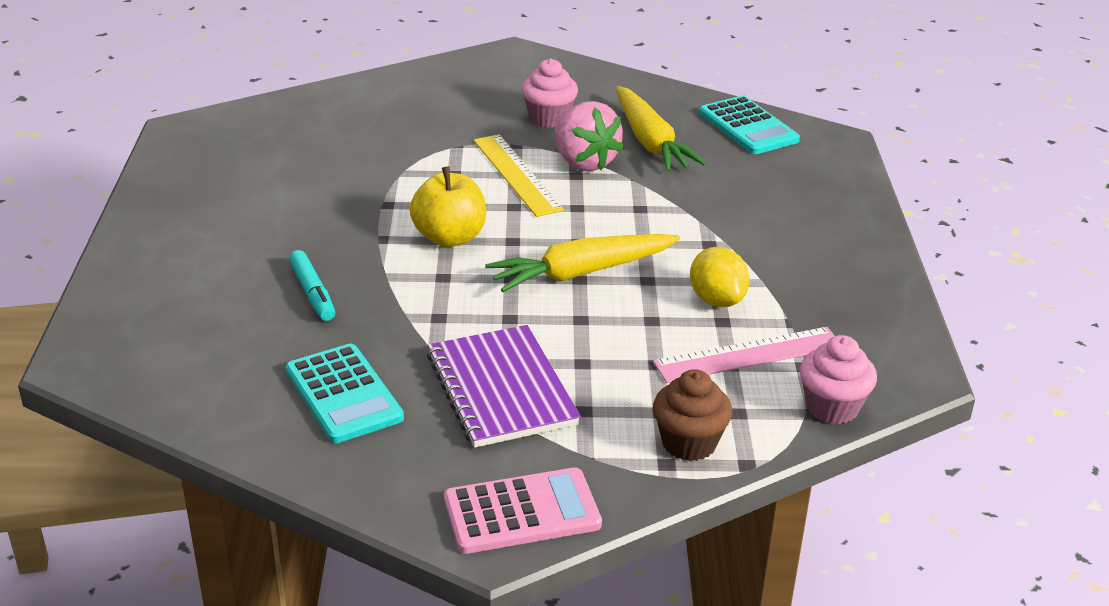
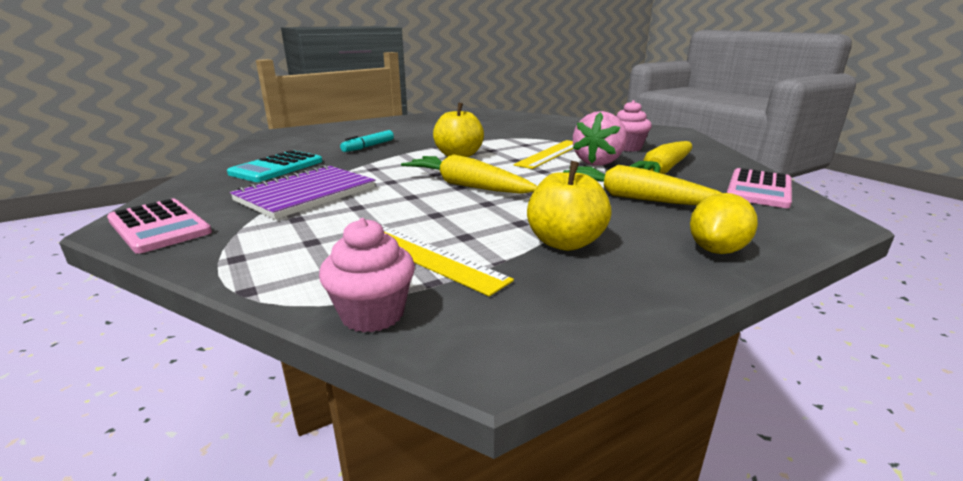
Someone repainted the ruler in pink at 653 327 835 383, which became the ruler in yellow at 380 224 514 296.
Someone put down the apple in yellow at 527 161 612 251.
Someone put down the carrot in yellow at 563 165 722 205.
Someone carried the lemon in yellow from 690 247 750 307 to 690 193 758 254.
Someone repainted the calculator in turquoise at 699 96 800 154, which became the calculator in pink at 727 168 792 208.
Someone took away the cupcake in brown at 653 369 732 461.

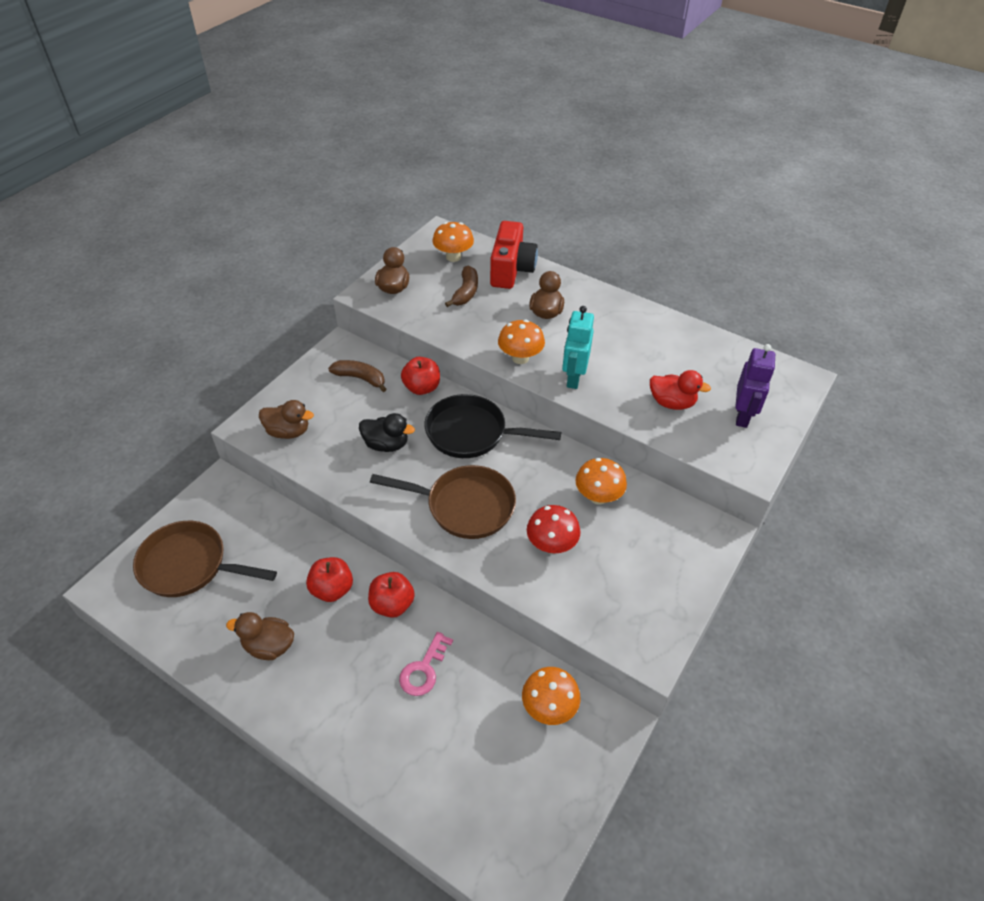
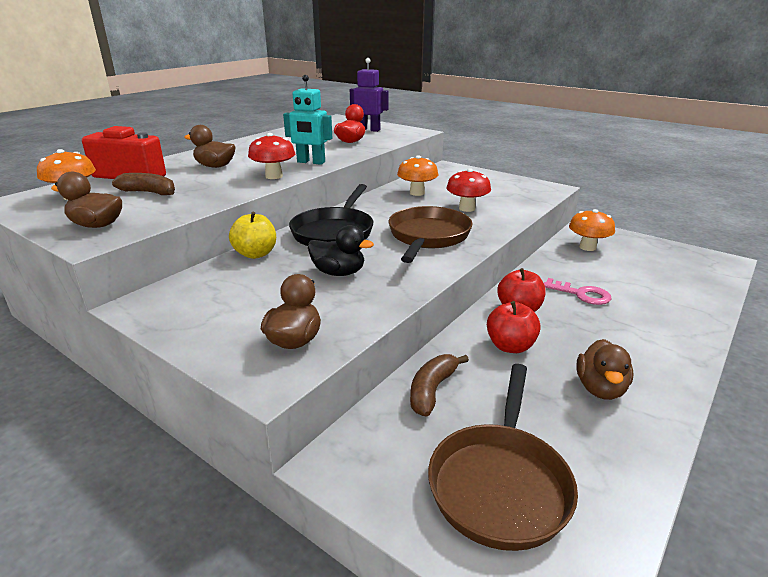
Someone repainted the apple in red at 401 357 440 395, which became the apple in yellow at 229 212 276 259.
Someone repainted the mushroom in orange at 498 320 545 364, which became the mushroom in red at 248 133 295 179.
Someone rotated the duck in black at 359 413 415 452 by 90 degrees clockwise.
Someone carried the banana in brown from 328 360 387 392 to 410 354 469 416.

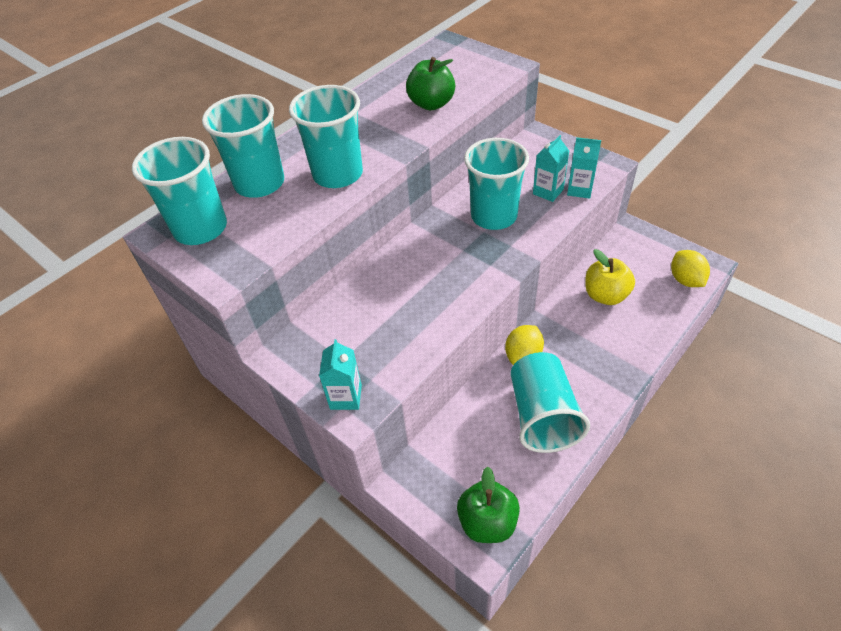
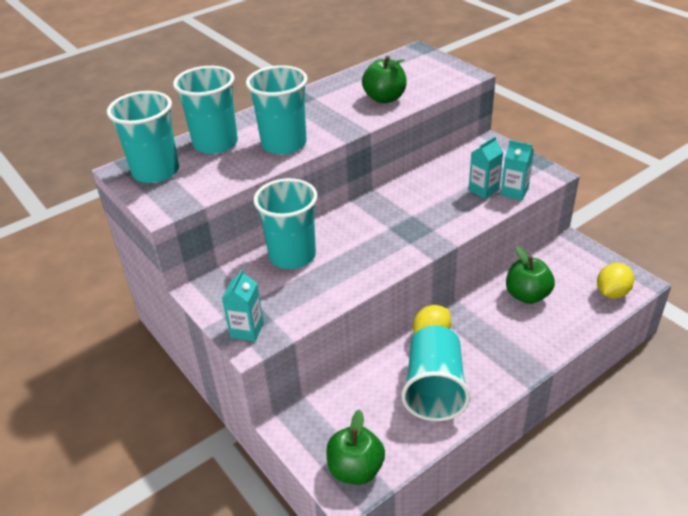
Someone carried the cup in turquoise from 464 138 529 230 to 253 178 318 269.
Someone repainted the apple in yellow at 585 249 635 305, which became the apple in green at 506 246 555 304.
Someone rotated the lemon in yellow at 671 250 710 287 by 45 degrees clockwise.

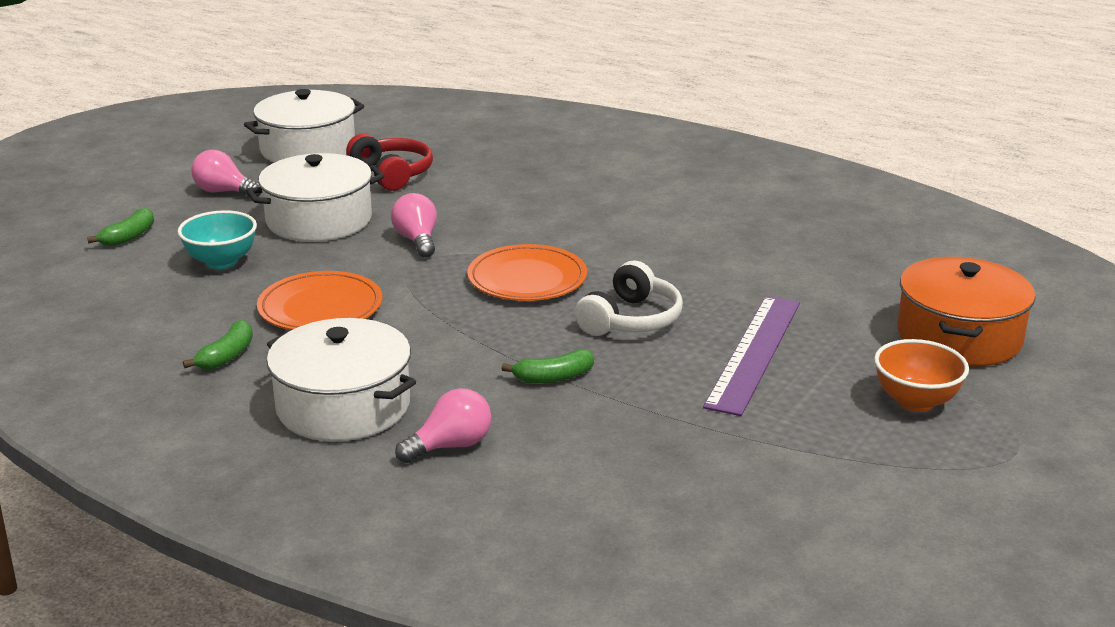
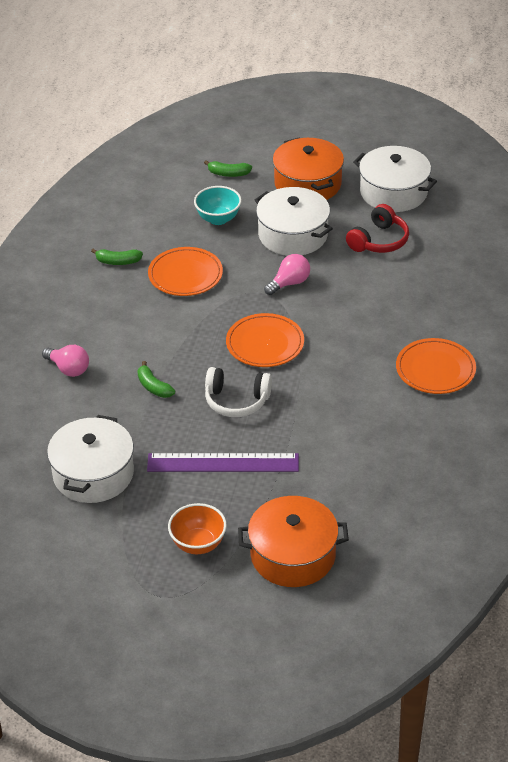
Someone carried the pot in white from 267 318 416 441 to 47 415 134 503.
Someone swapped the light bulb in pink at 191 150 261 197 for the pot in orange at 273 138 344 200.
Someone put down the plate in orange at 396 338 476 394.

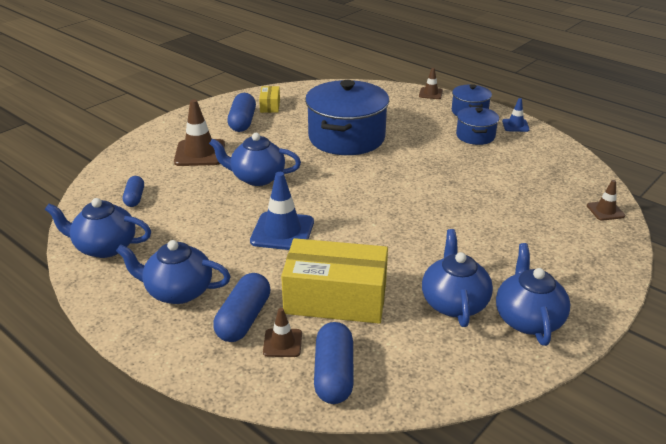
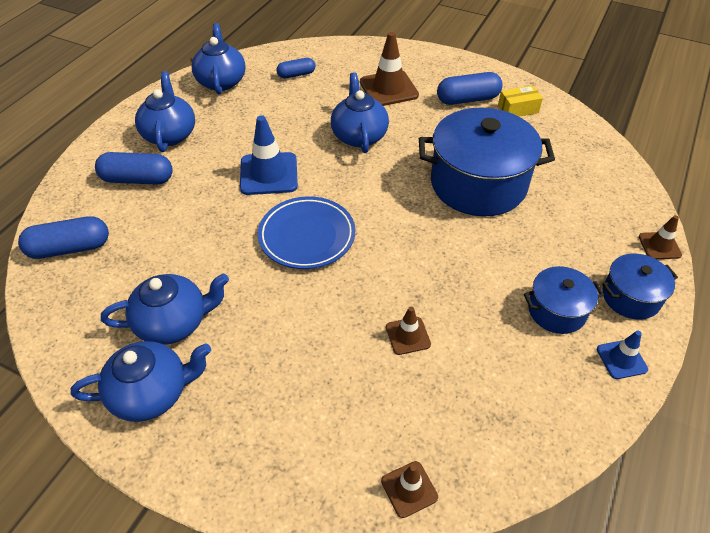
Someone put down the plate in blue at 258 196 355 269.
Someone carried the traffic cone in brown from 263 308 302 357 to 386 307 431 355.
Someone took away the box in yellow at 281 238 388 324.

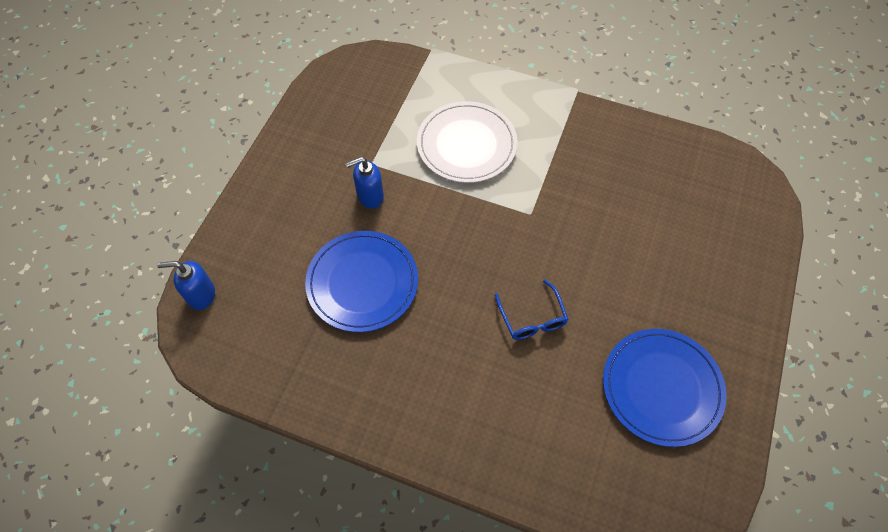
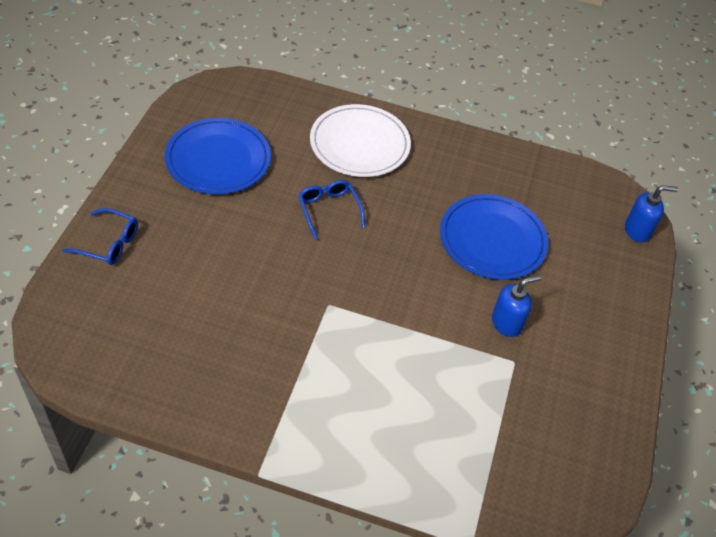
Someone put down the glasses in blue at 63 208 138 265.
Someone carried the plate in white from 417 101 518 183 to 310 104 411 177.

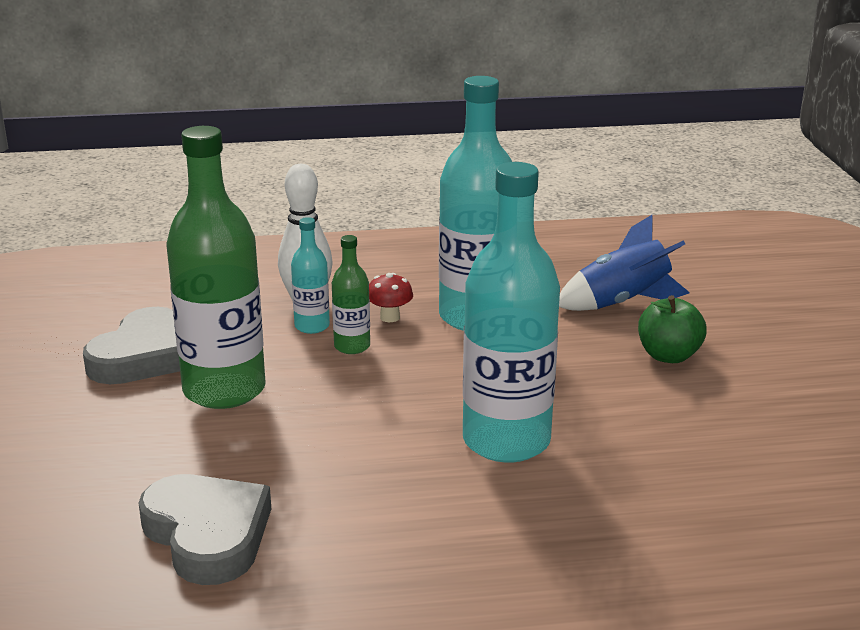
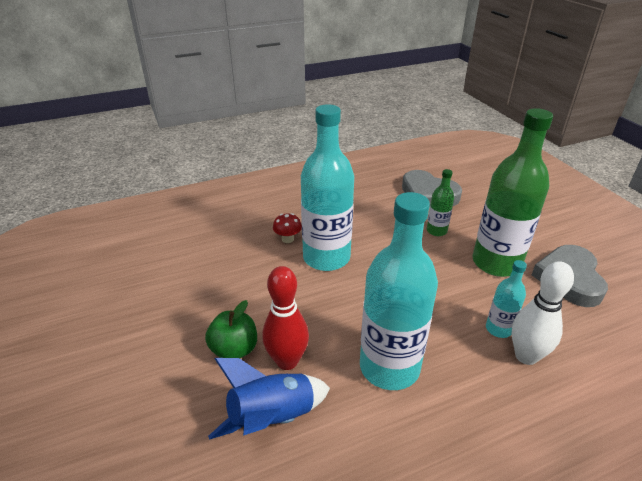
Someone put down the bowling pin in red at 262 266 309 370.
Someone carried the mushroom in red from 369 273 413 322 to 273 213 302 243.
Someone carried the bottle in green from 332 235 370 354 to 427 169 454 236.

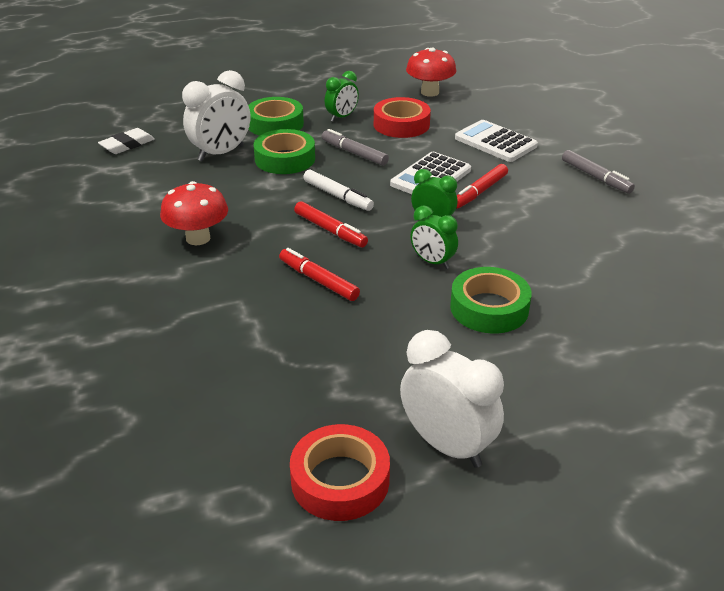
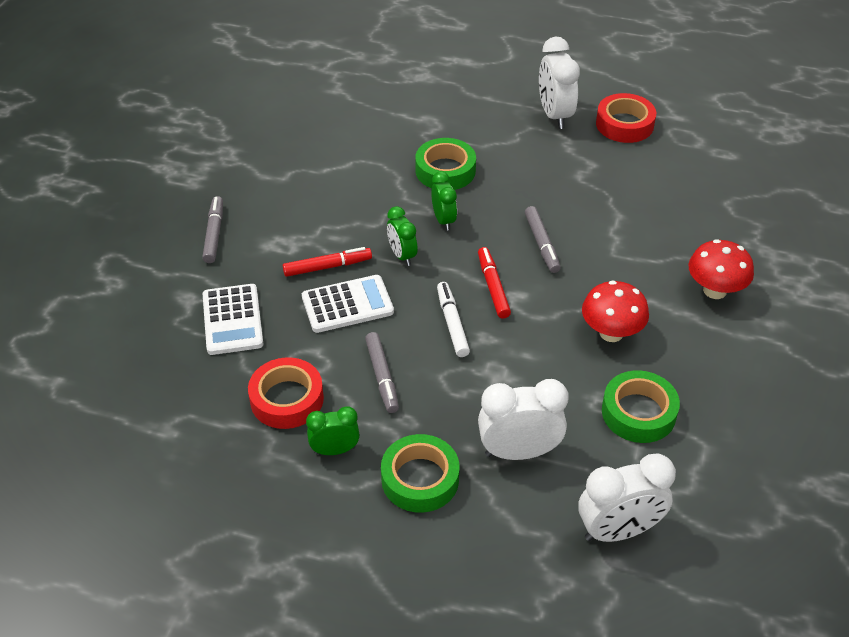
Someone repainted the marker in red at 279 248 360 301, which became the marker in grey at 525 206 561 273.
Someone swapped the eraser in white at 98 128 155 154 for the clock in white at 578 453 676 542.
Someone carried the tape in green from 254 129 315 174 to 602 370 680 443.
Someone carried the mushroom in red from 406 48 457 97 to 688 239 754 299.

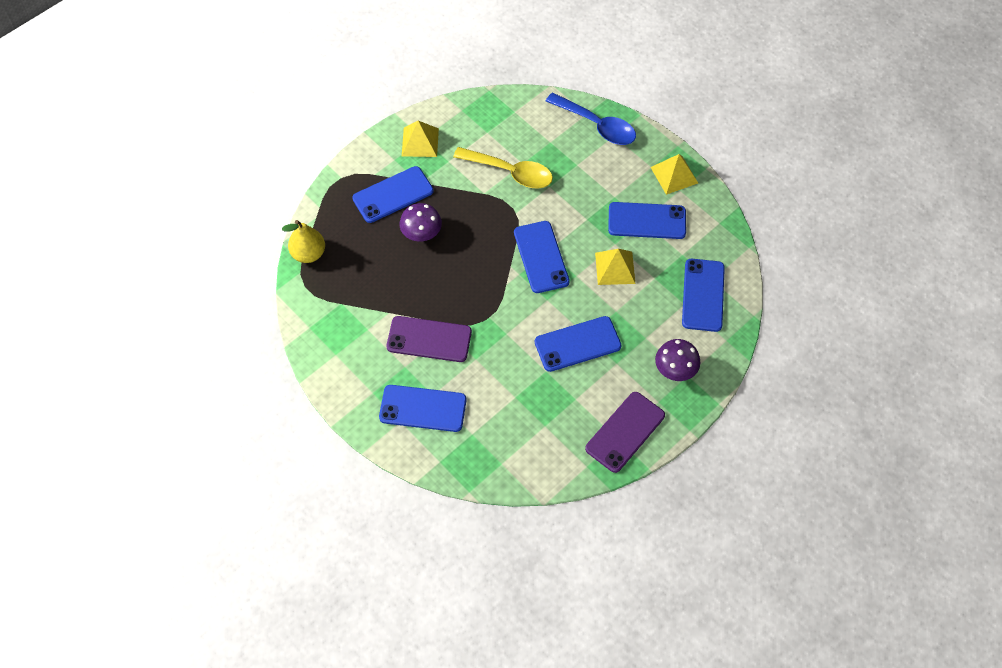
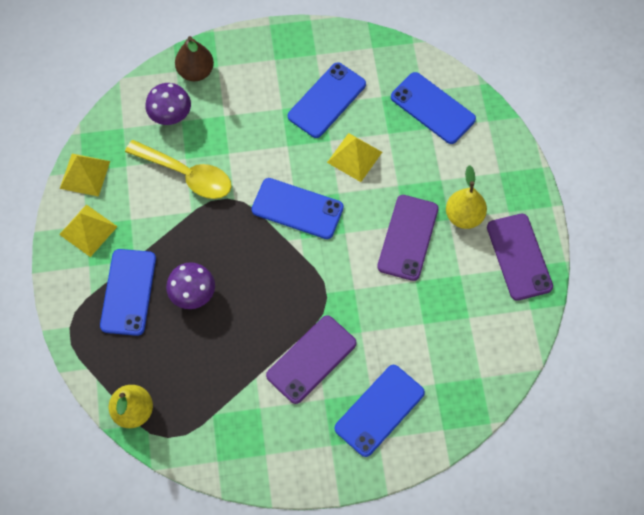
Someone carried the pyramid in yellow from 651 154 698 195 to 60 154 110 197.
Someone rotated the spoon in yellow at 453 147 553 188 by 60 degrees clockwise.
Someone carried the mushroom in purple from 655 339 700 381 to 145 83 191 125.
Someone swapped the spoon in blue at 546 93 636 145 for the pear in brown at 175 36 214 81.
Someone repainted the phone in blue at 535 316 622 372, which became the phone in purple at 377 195 439 281.
Someone put down the pear in yellow at 446 165 487 229.

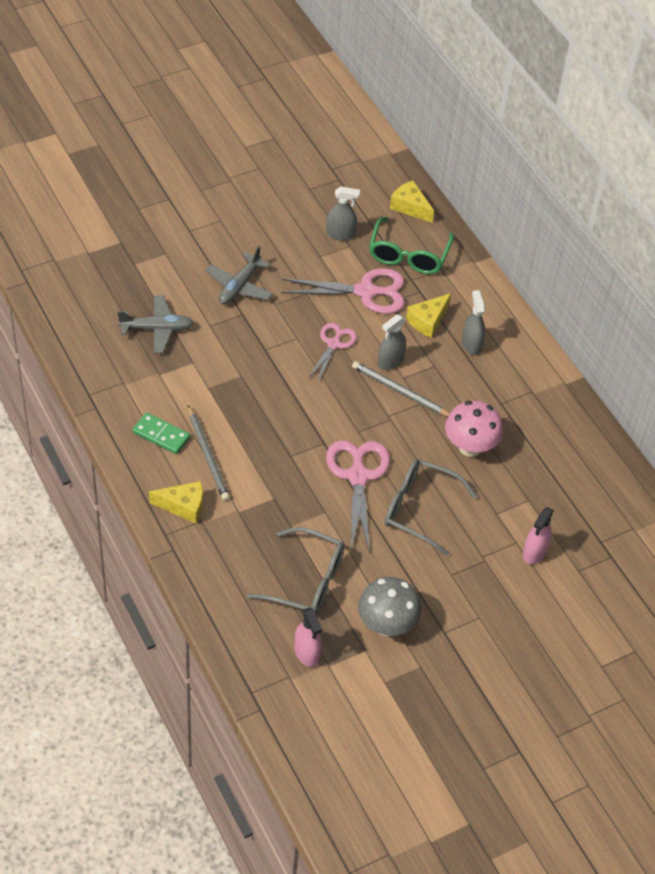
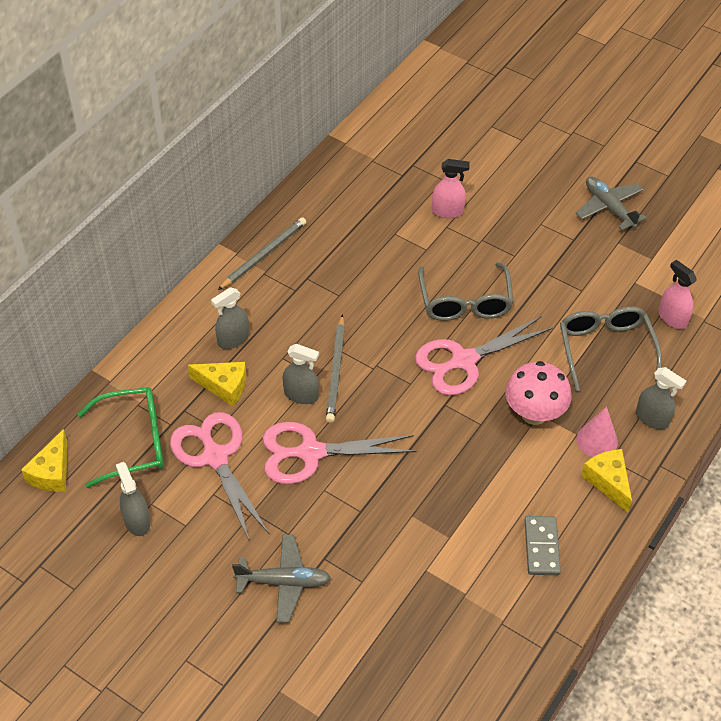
Someone carried the pencil in grey from 188 405 230 501 to 218 217 306 290.
Someone scaled the scissors in pink at 309 323 357 382 by 1.64.
Someone carried the mushroom in pink from 445 401 503 457 to 505 361 571 425.
Someone repainted the domino in green at 132 412 190 454, which became the domino in grey at 525 516 561 575.
Someone carried the plane in grey from 117 295 194 353 to 575 177 647 231.
Someone put down the cone in pink at 576 407 618 457.
Someone put down the spray bottle in grey at 636 367 686 430.
Someone rotated the spray bottle in pink at 295 607 322 667 by 75 degrees counterclockwise.
Someone took away the mushroom in grey at 358 577 421 636.

